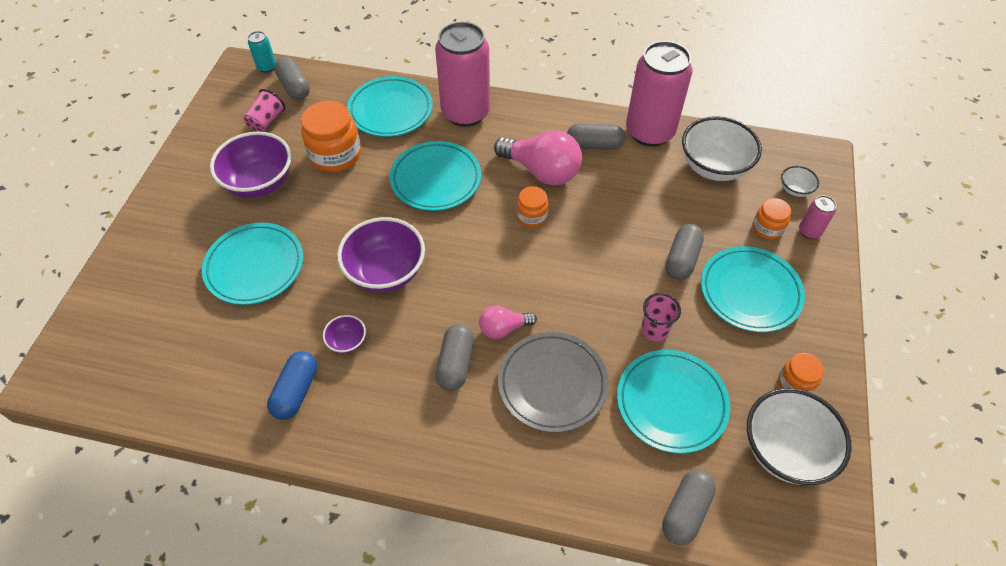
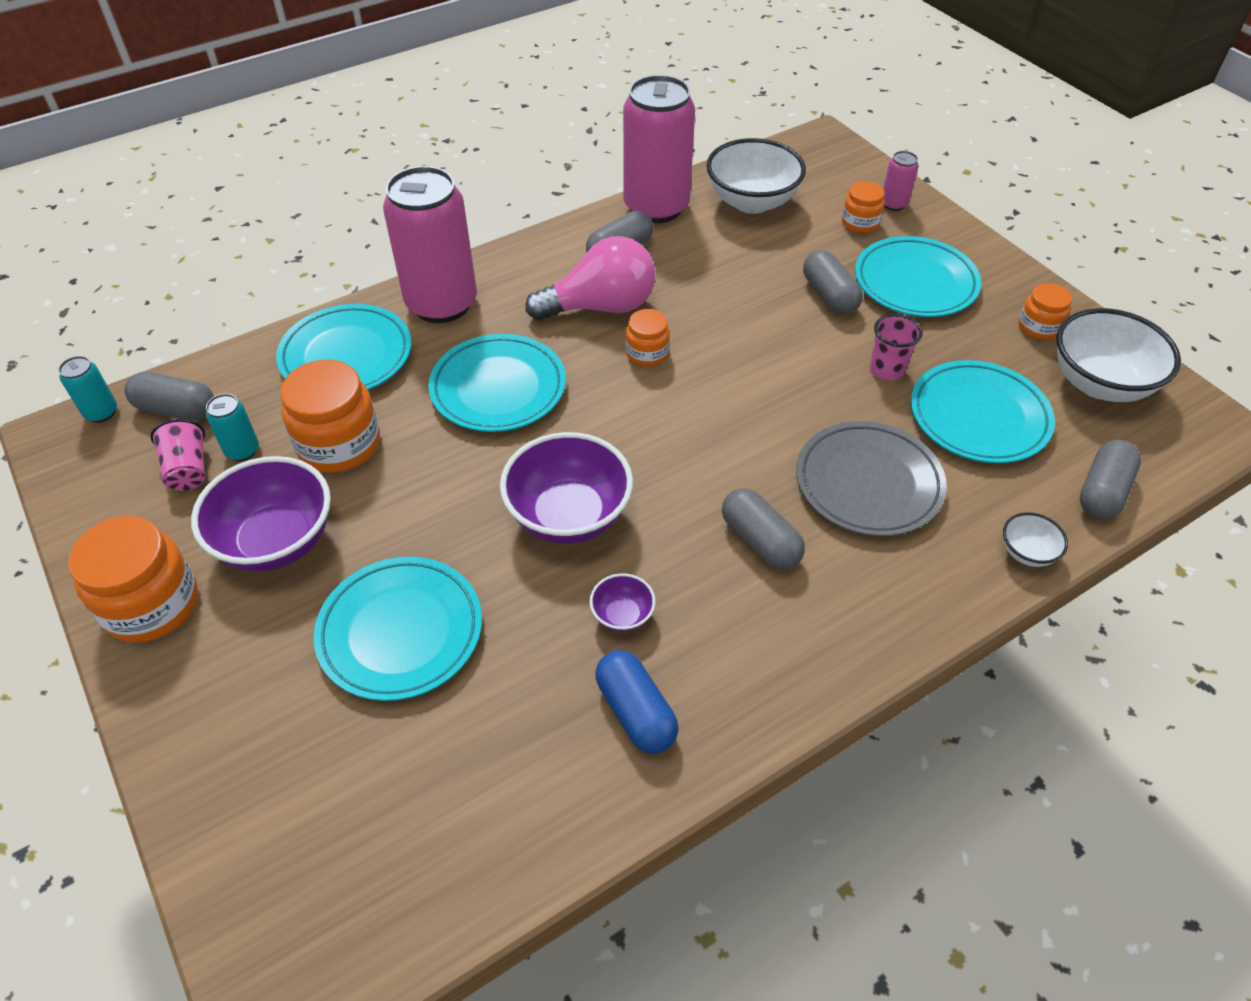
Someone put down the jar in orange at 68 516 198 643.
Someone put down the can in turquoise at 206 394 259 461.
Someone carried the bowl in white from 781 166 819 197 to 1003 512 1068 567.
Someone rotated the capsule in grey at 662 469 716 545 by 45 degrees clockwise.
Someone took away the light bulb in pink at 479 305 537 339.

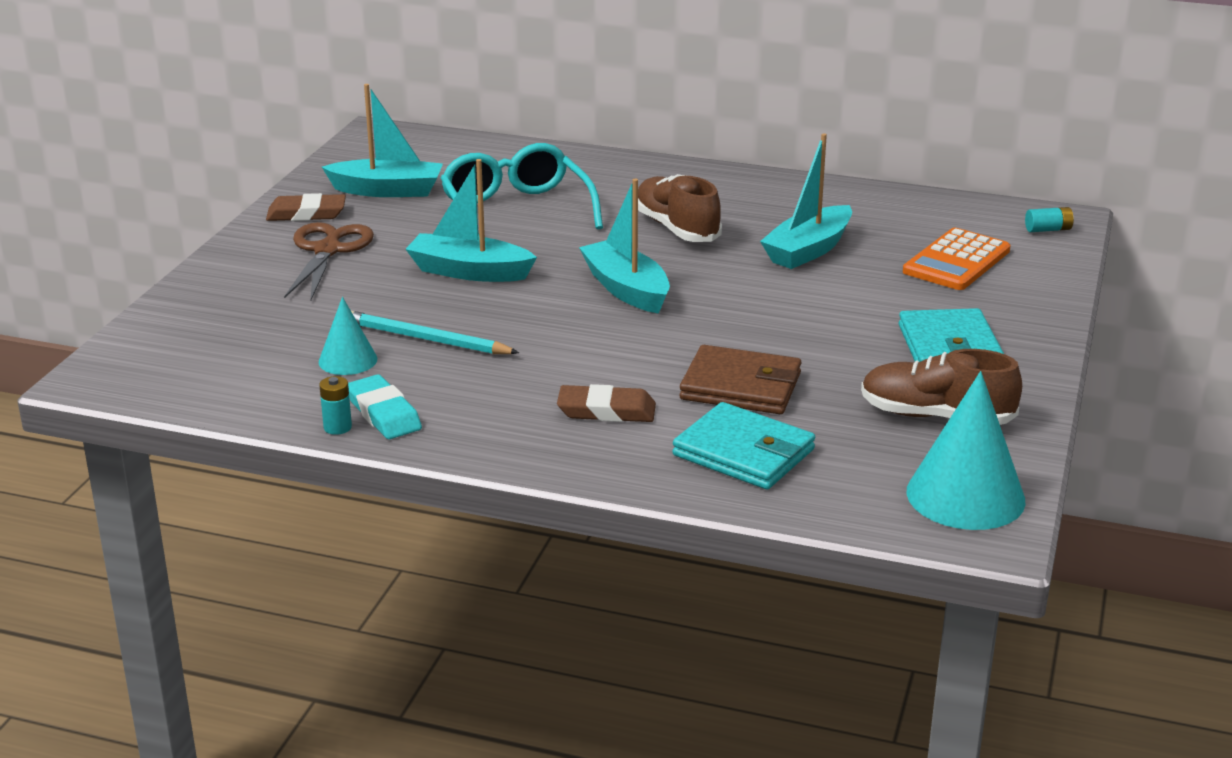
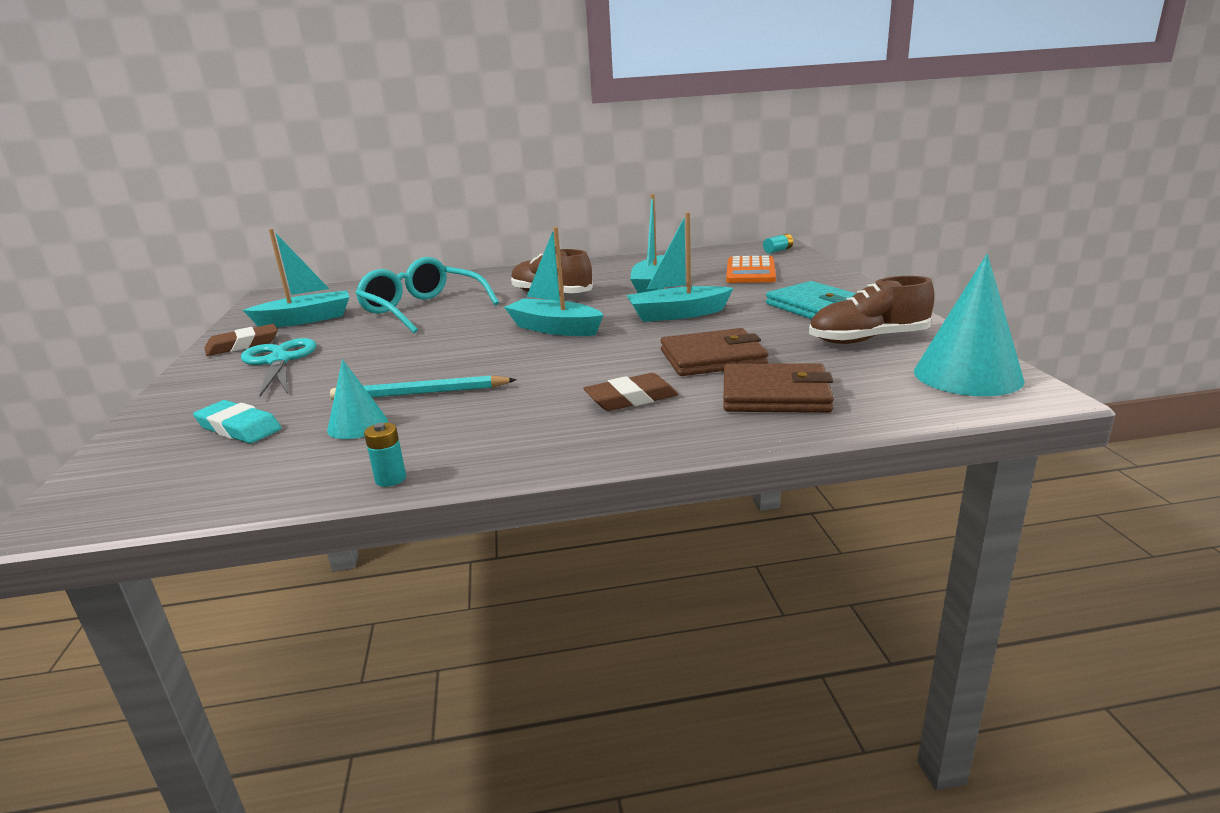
Someone carried the eraser in turquoise from 348 374 422 439 to 193 400 281 444.
Someone repainted the scissors in brown at 284 222 374 300, which became the scissors in turquoise at 241 338 317 397.
Someone carried the boat in turquoise from 406 159 537 282 to 626 212 733 322.
Someone repainted the wallet in turquoise at 673 402 815 490, which became the wallet in brown at 723 364 834 413.

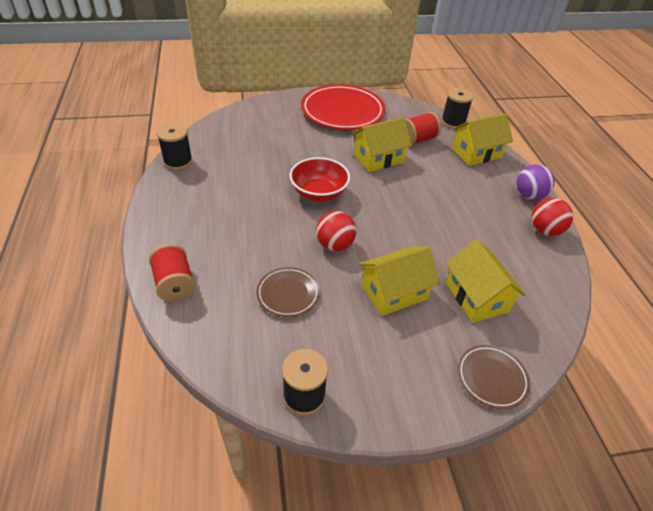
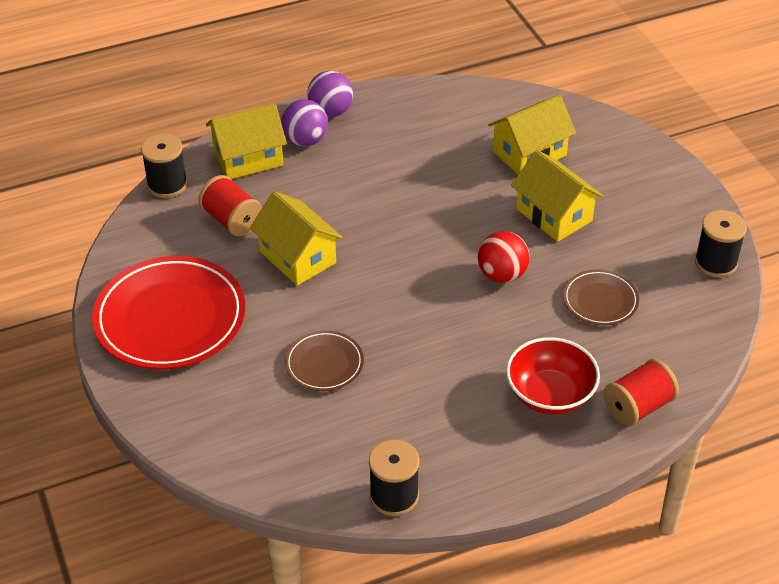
Someone rotated the house in yellow at 452 113 513 166 by 75 degrees counterclockwise.
Someone put down the ball in purple at 281 99 328 147.
Someone carried the plate in brown from 458 345 530 409 to 285 330 364 391.
Someone carried the bowl in red from 290 157 350 202 to 506 337 600 415.
Someone took away the ball in red at 531 198 573 236.

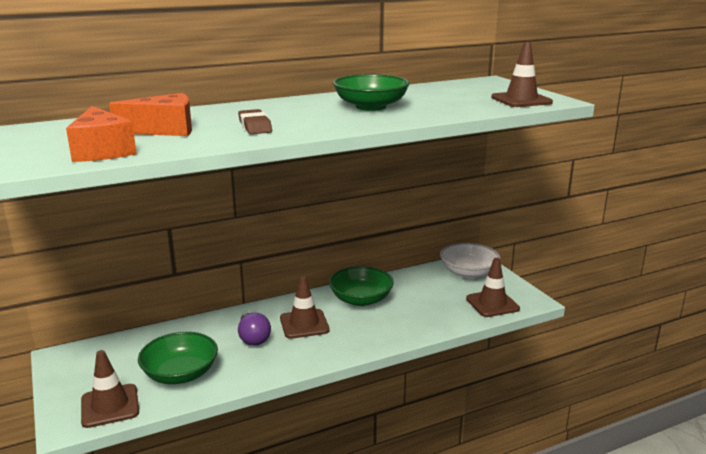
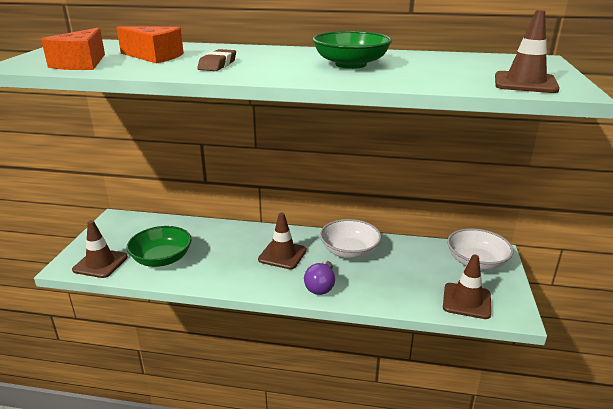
Someone carried the light bulb in purple from 238 313 271 346 to 304 261 335 295.
Someone repainted the bowl in green at 329 266 394 306, which became the bowl in white at 320 219 381 258.

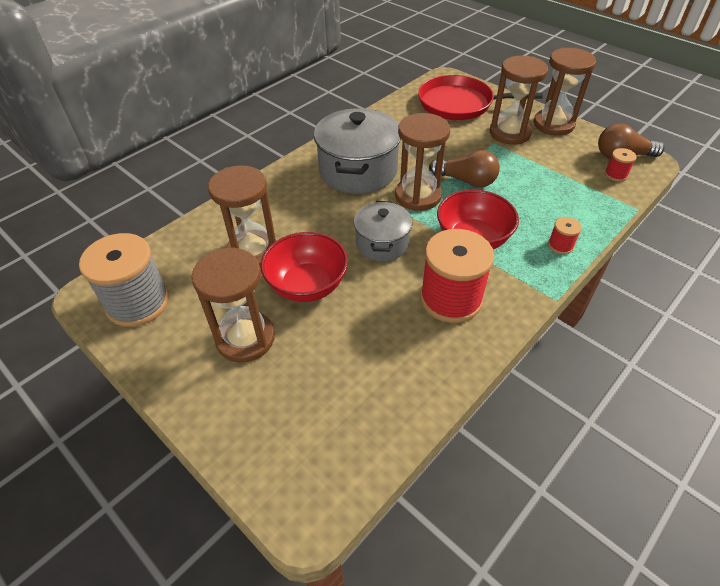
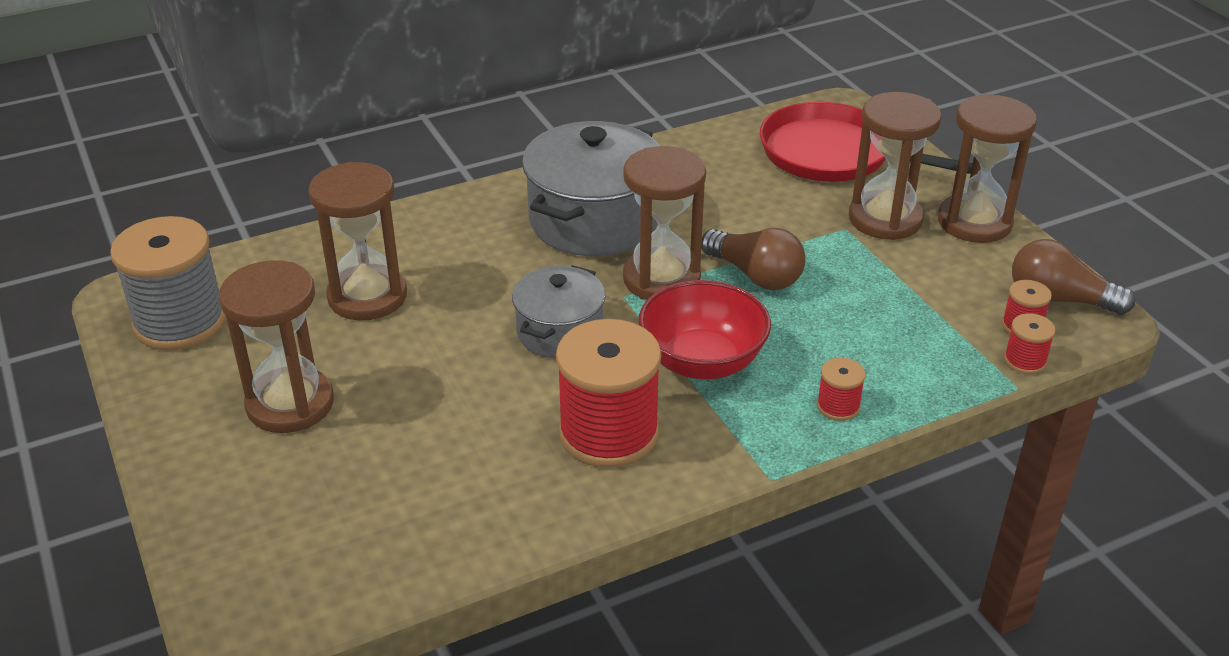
Someone put down the spool in red at 1004 313 1056 374.
Someone took away the bowl in red at 261 232 348 302.

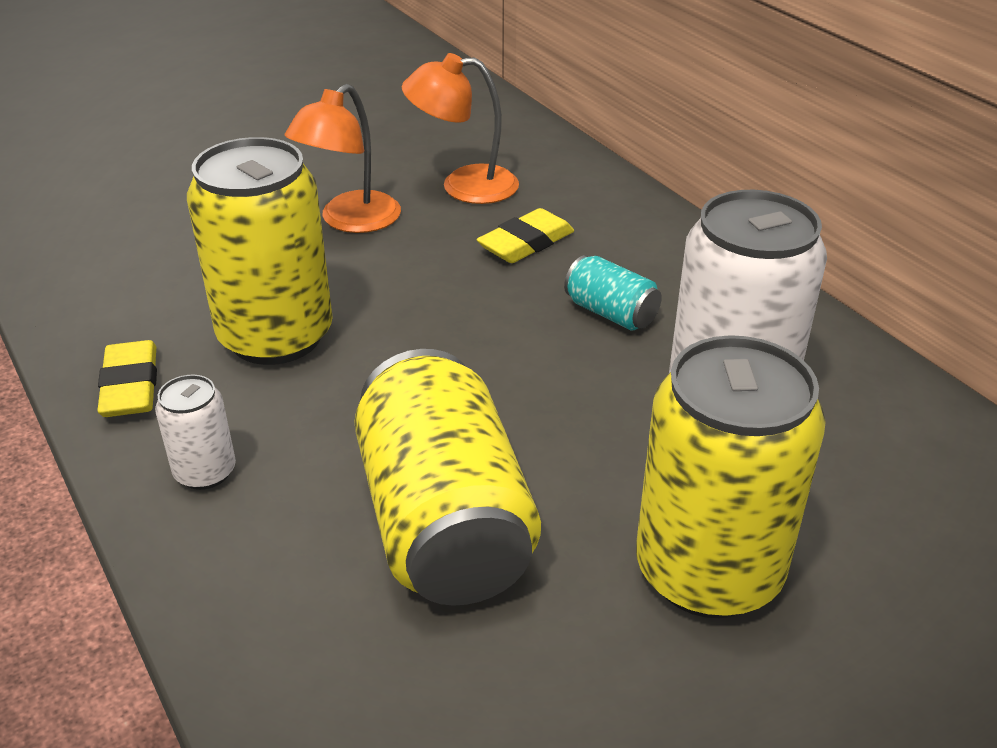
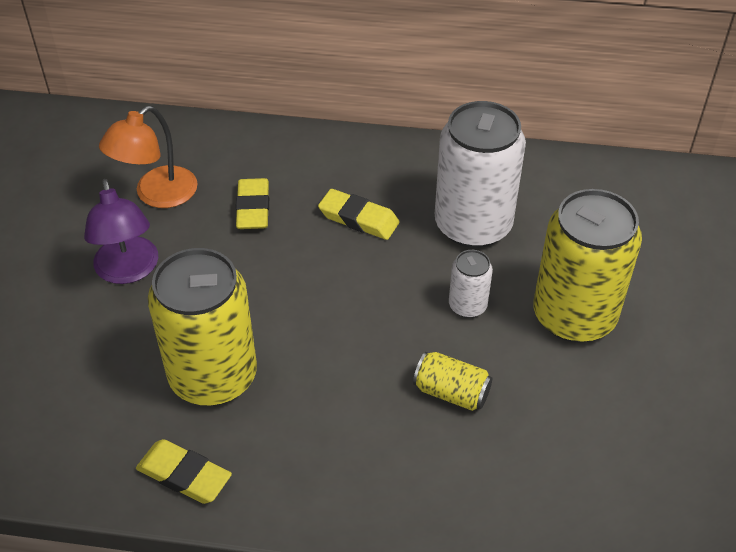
Someone repainted the lamp in orange at 285 84 401 233, which became the lamp in purple at 84 179 158 284.
Someone swapped the can in turquoise at 564 255 662 331 for the eraser in yellow at 318 189 400 240.
Someone scaled the can in yellow at 354 349 541 606 by 0.46.
Someone carried the can in white from 155 375 236 490 to 449 250 493 318.

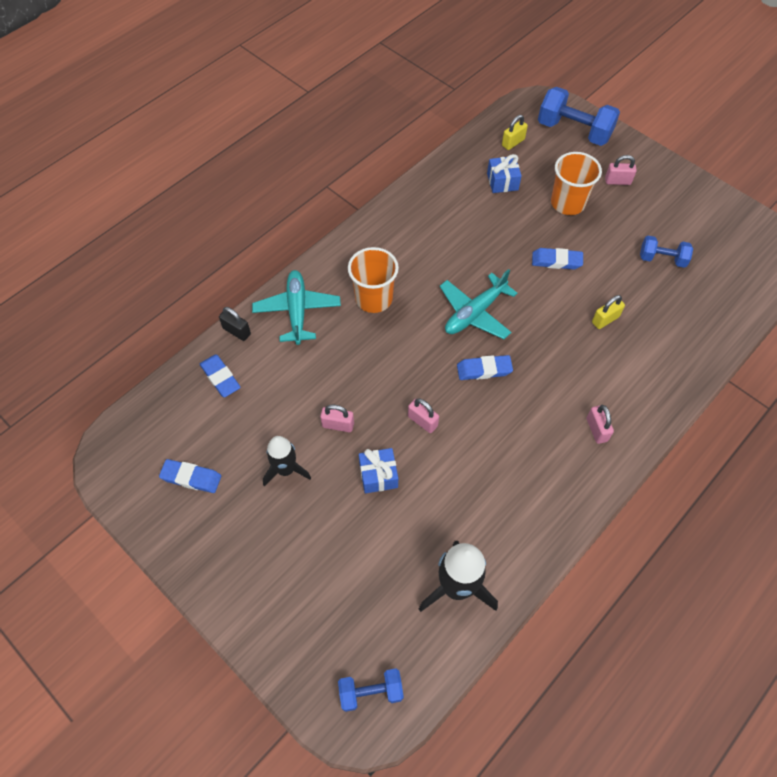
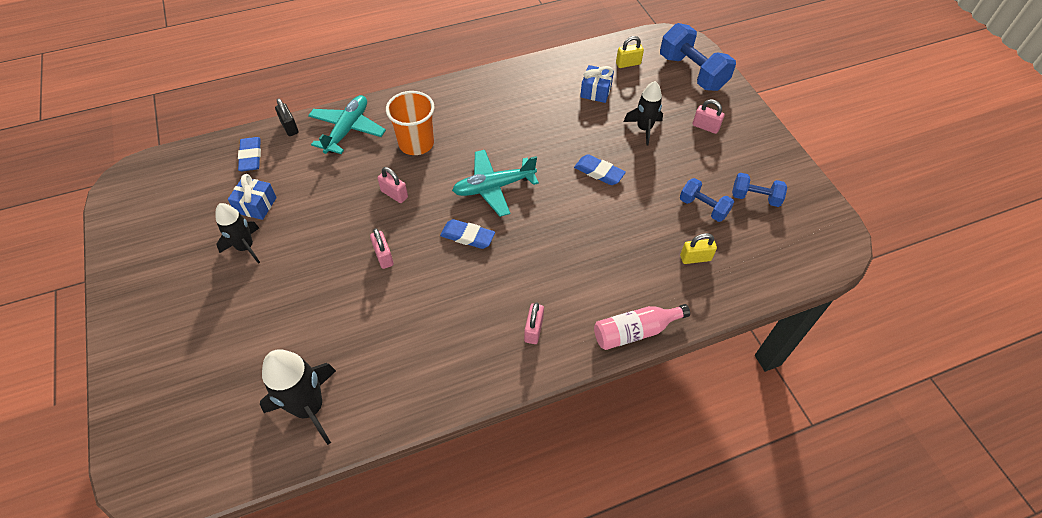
Someone carried the gift in blue from 359 448 398 494 to 228 174 277 220.
Someone carried the padlock in pink from 320 404 354 432 to 378 167 408 203.
Someone put down the bottle in pink at 594 304 690 350.
Someone swapped the cup in orange at 551 152 602 215 for the rocket in black at 624 81 663 145.
Someone carried the padlock in yellow from 592 295 625 329 to 680 233 717 264.
Someone carried the dumbbell in blue from 338 669 404 712 to 732 173 787 207.
Someone took away the eraser in blue at 159 459 221 493.

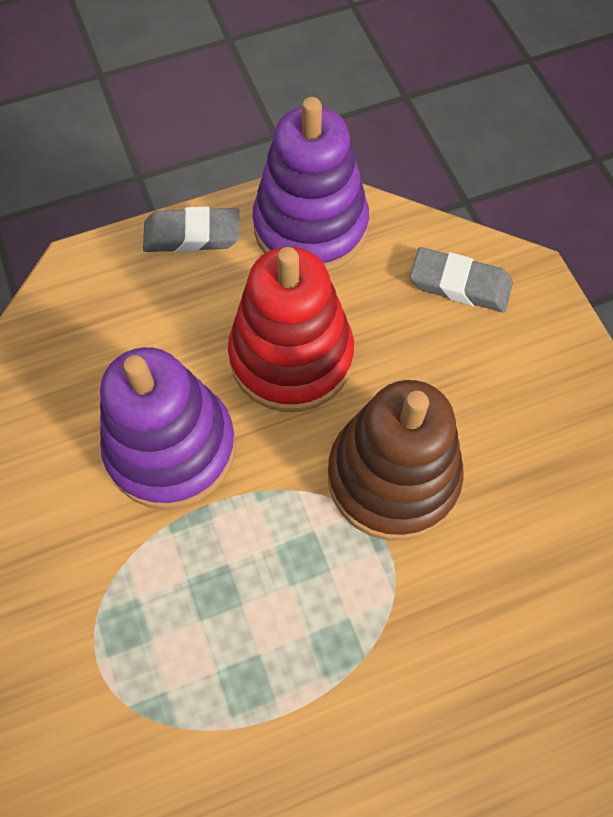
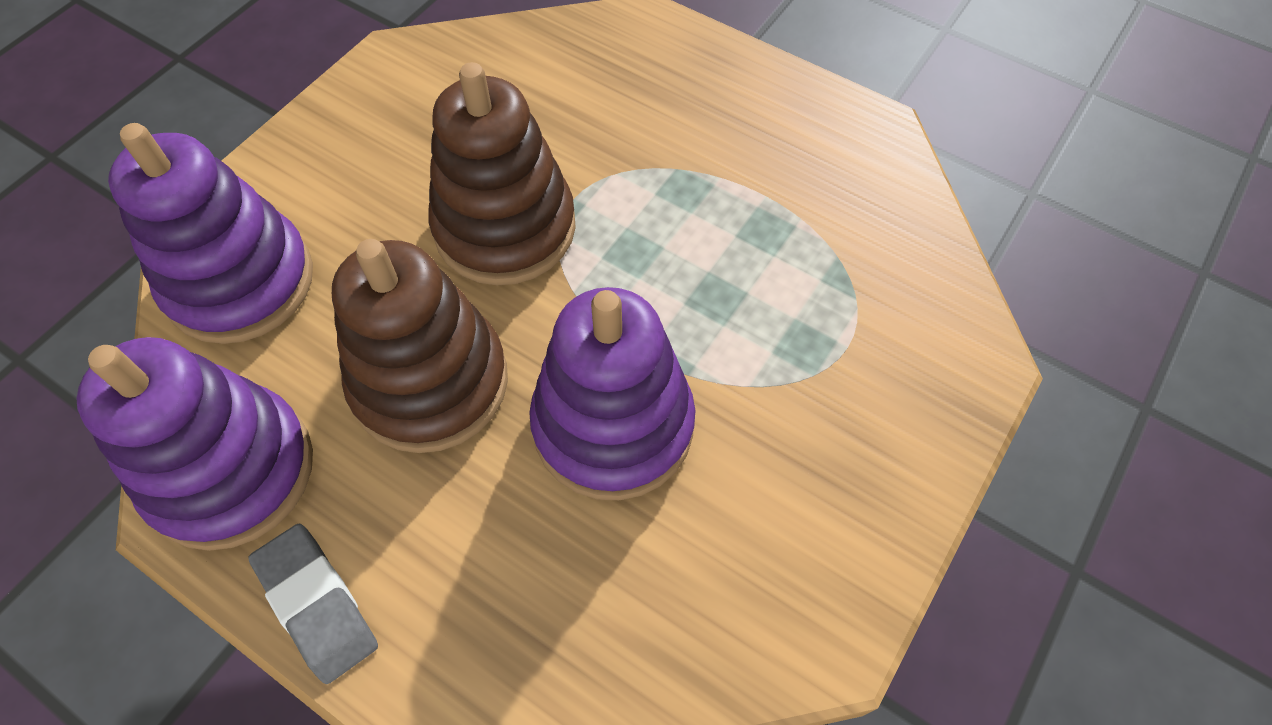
Someone swapped the eraser in grey at 410 247 513 312 for the stacking toy in purple at 108 123 313 344.
Someone repainted the stacking toy in red at 228 247 354 412, which became the stacking toy in brown at 332 239 508 453.

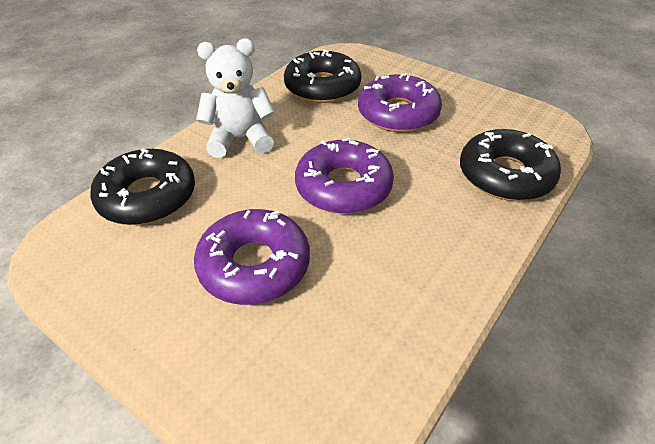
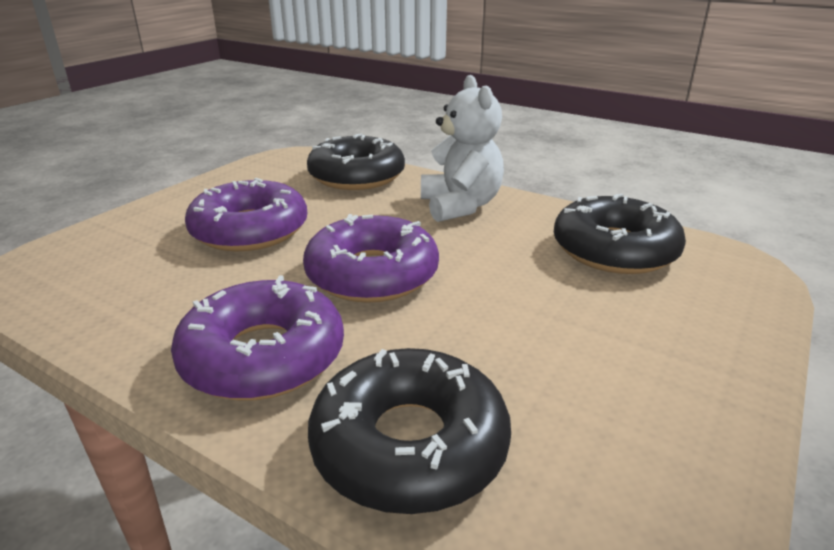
Someone carried the donut in purple from 358 73 442 132 to 171 275 344 400.

